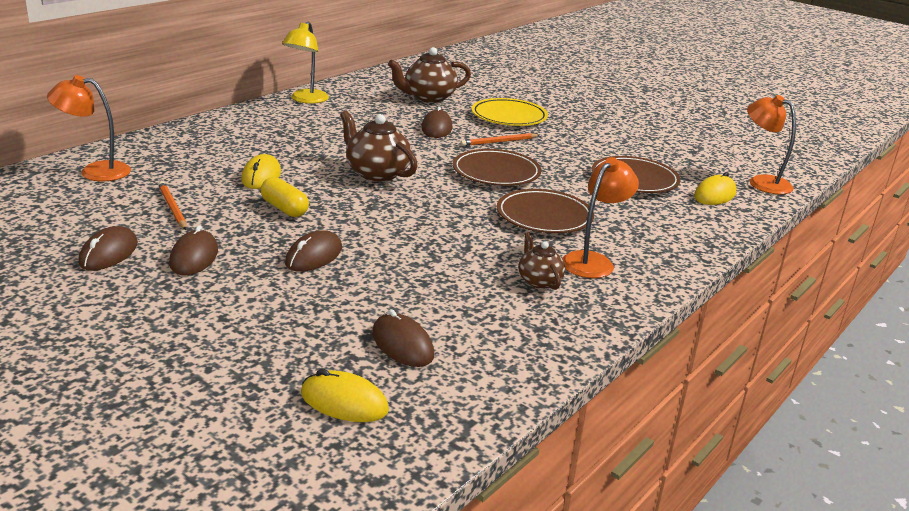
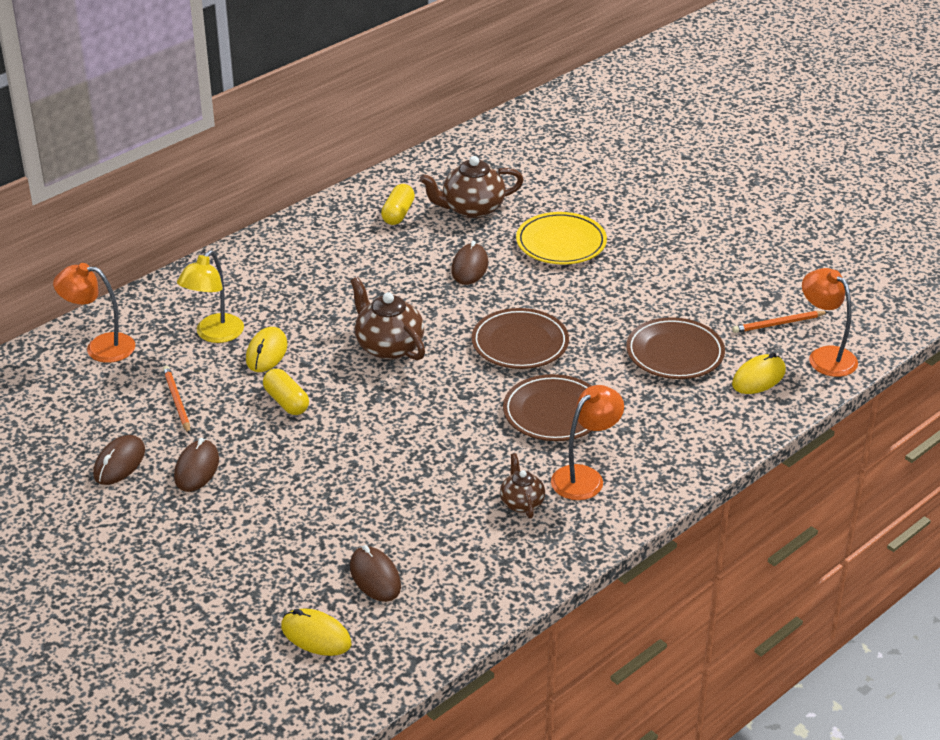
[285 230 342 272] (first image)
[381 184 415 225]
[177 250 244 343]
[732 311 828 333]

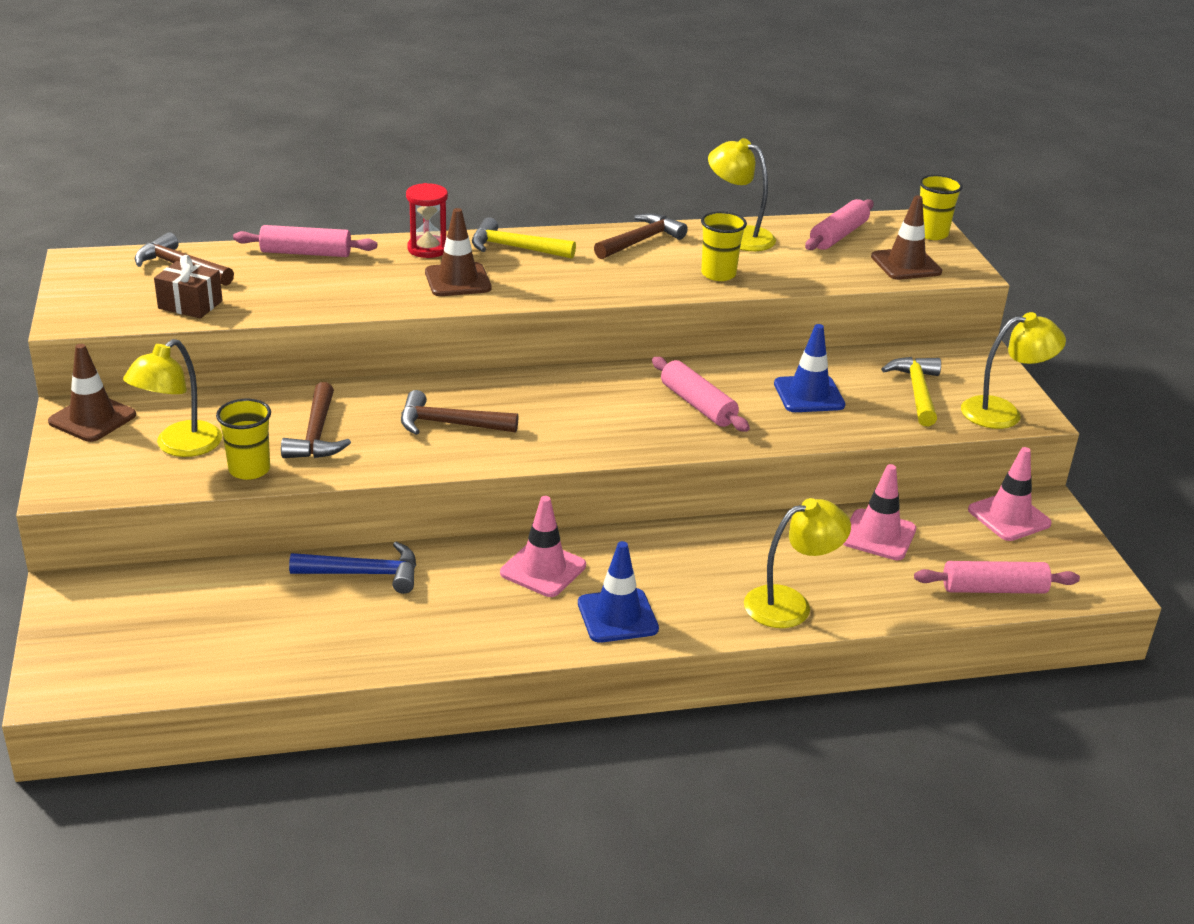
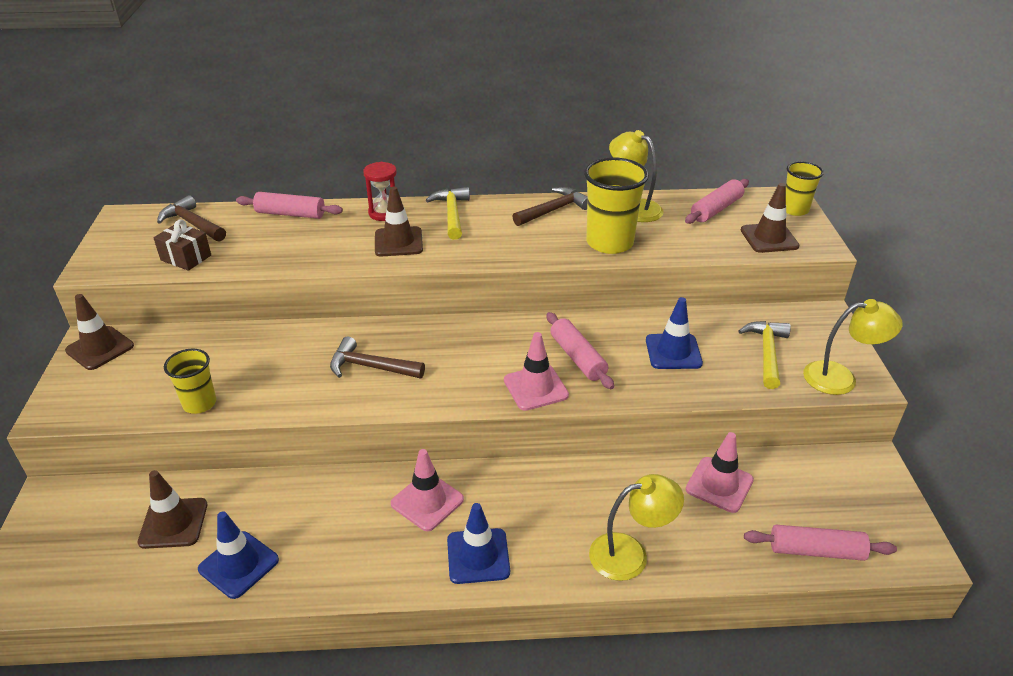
[123 339 222 457] (first image)
[281 382 351 458] (first image)
[289 542 416 594] (first image)
[138 470 207 549]
[198 511 279 599]
[504 332 569 411]
[426 187 470 240]
[584 157 649 254]

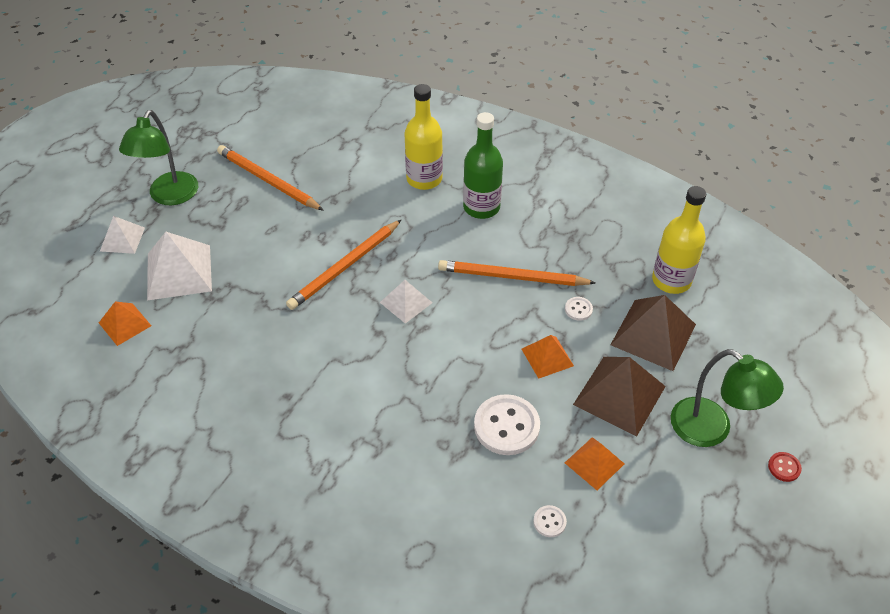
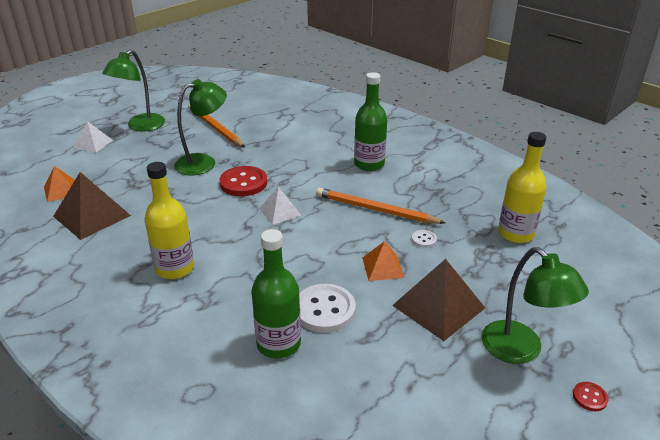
[147 232 212 300] (first image)
[533 505 567 537] (first image)
[565 437 624 490] (first image)
[174 79 227 176]
[251 229 301 359]
[145 162 194 279]
[53 172 131 240]
[220 166 267 196]

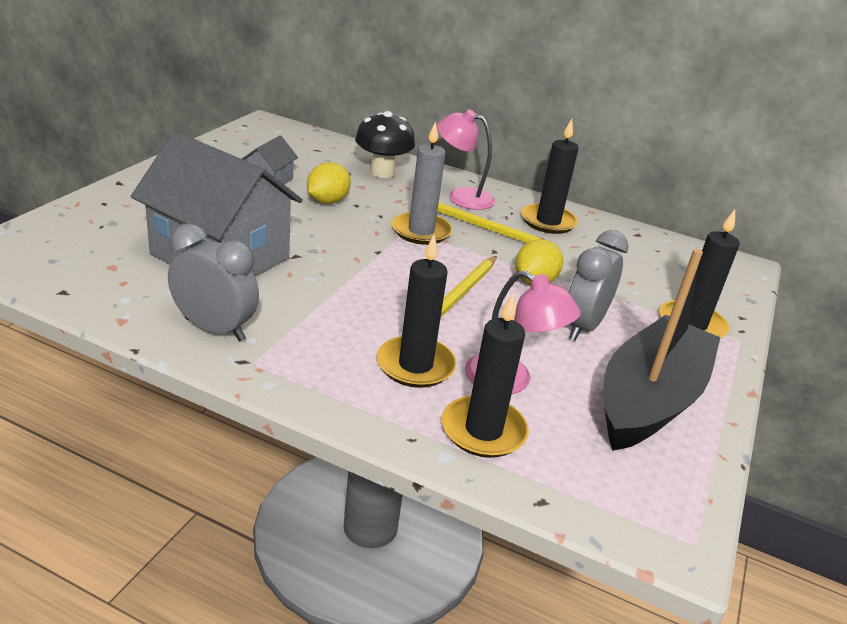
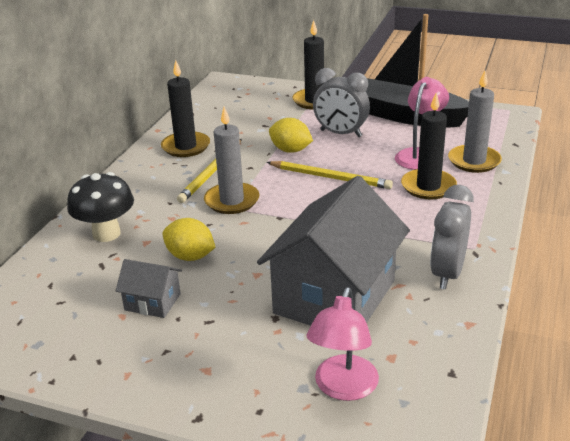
[306 287 379 401]
[448 70 502 173]

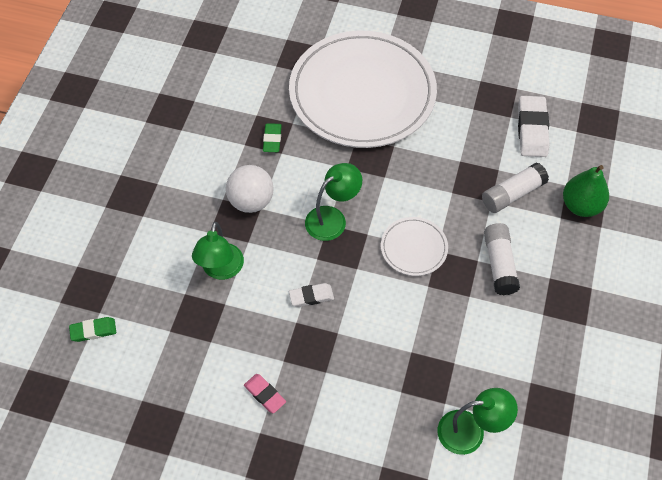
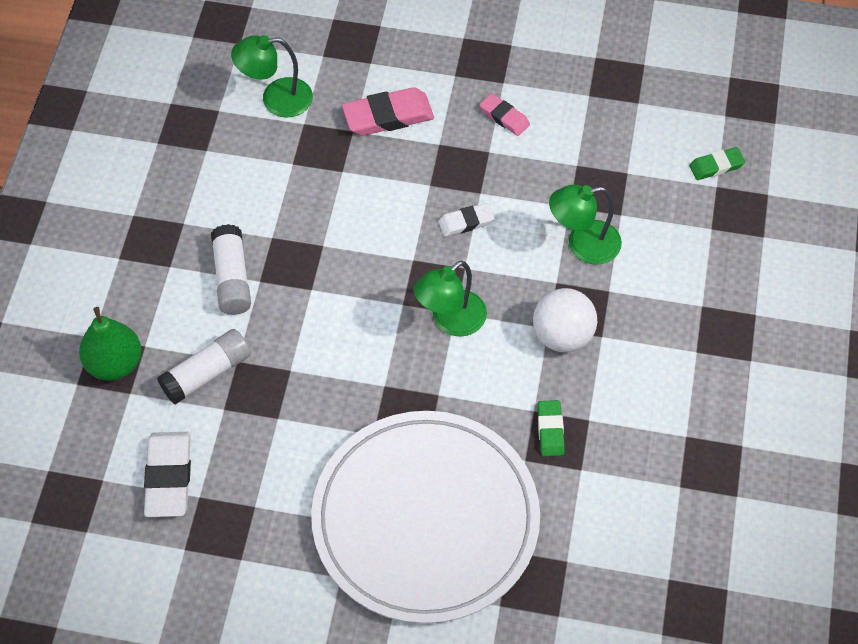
[381 217 448 276] (first image)
[342 87 434 136]
[549 185 622 265]

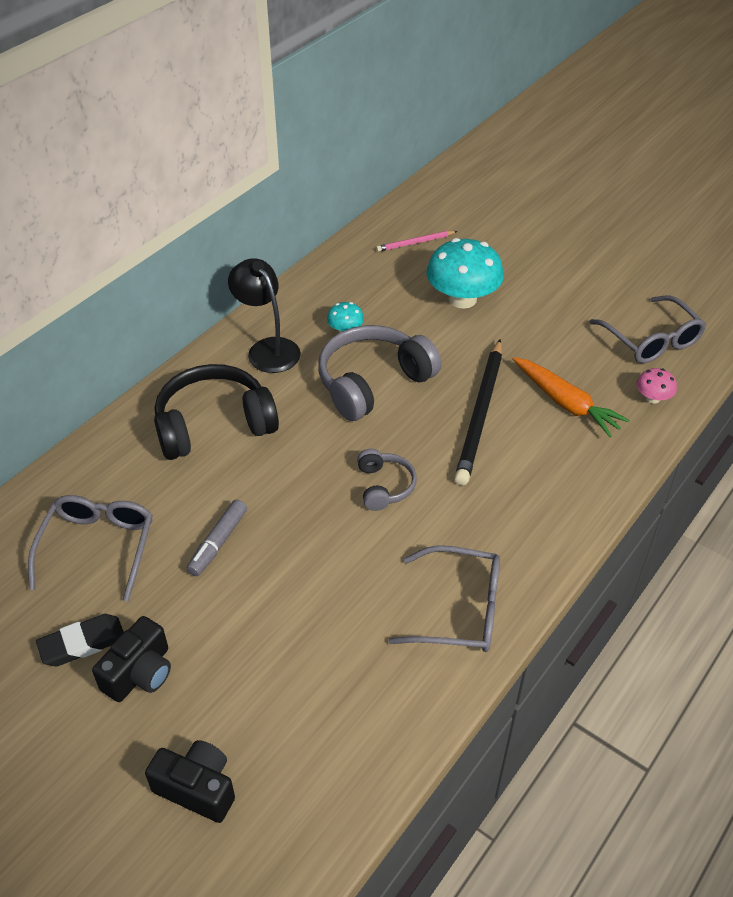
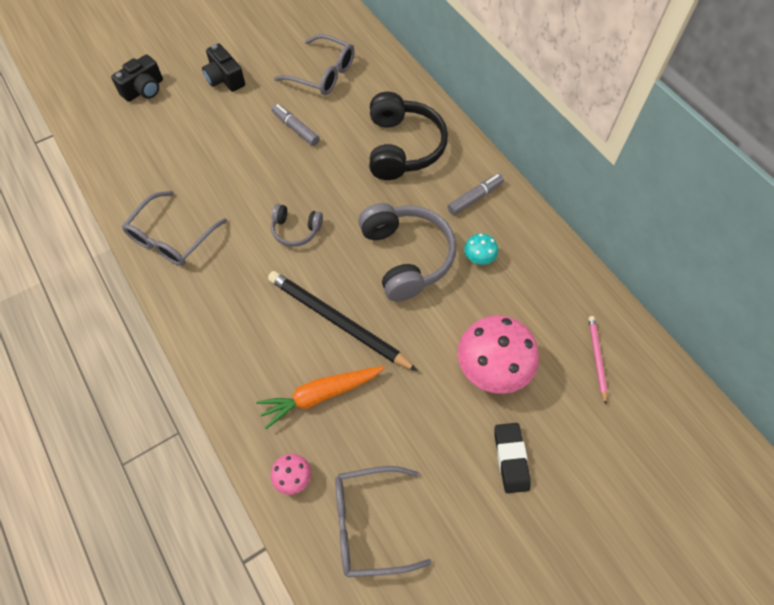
[494 423 531 493]
[448 173 504 215]
[458 315 539 394]

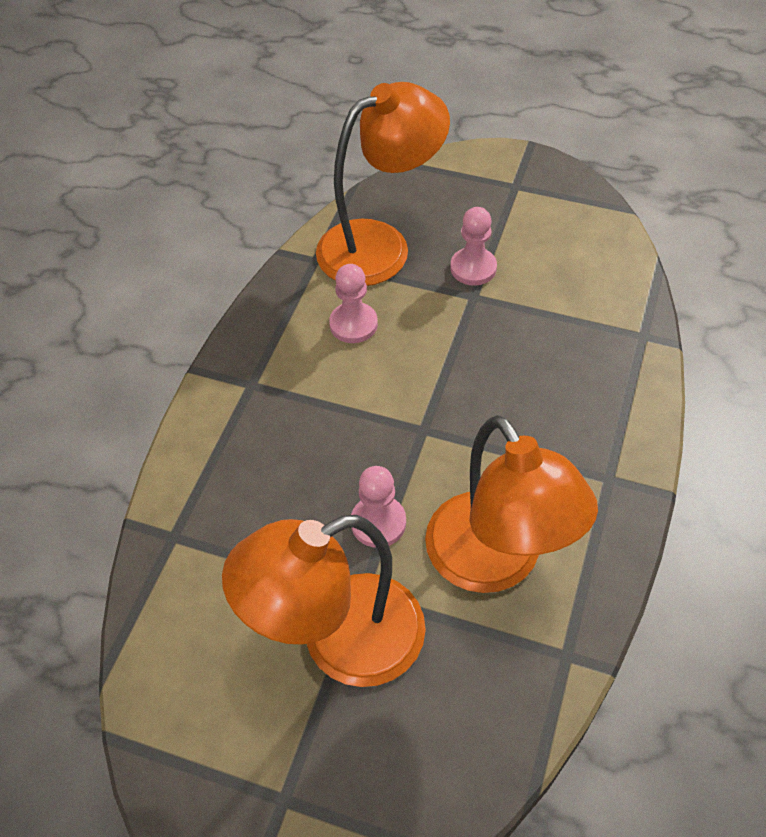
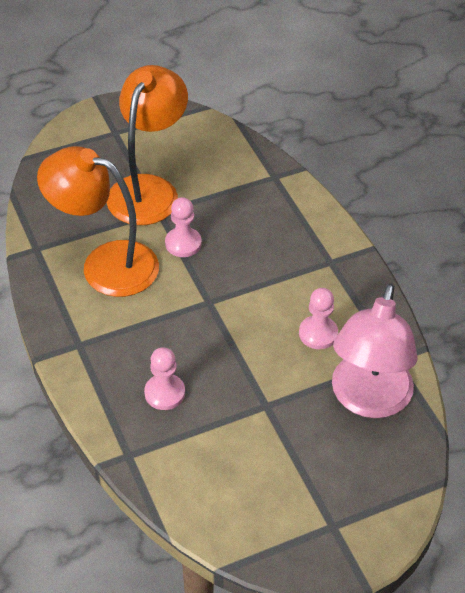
[144 347 185 410]
[332 283 417 418]

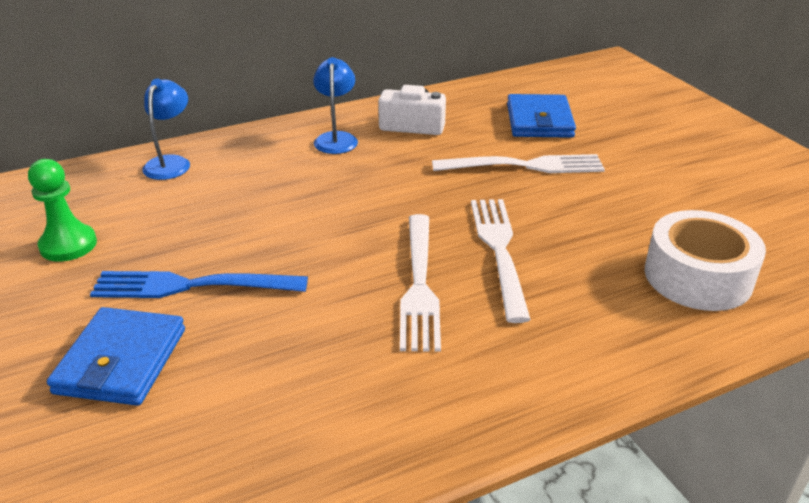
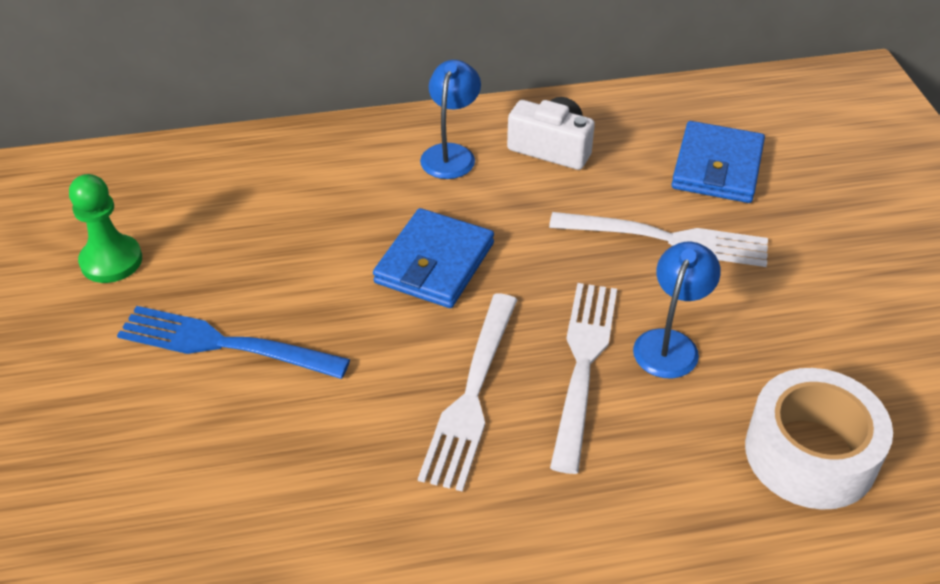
[373 208 494 308]
[633 242 721 378]

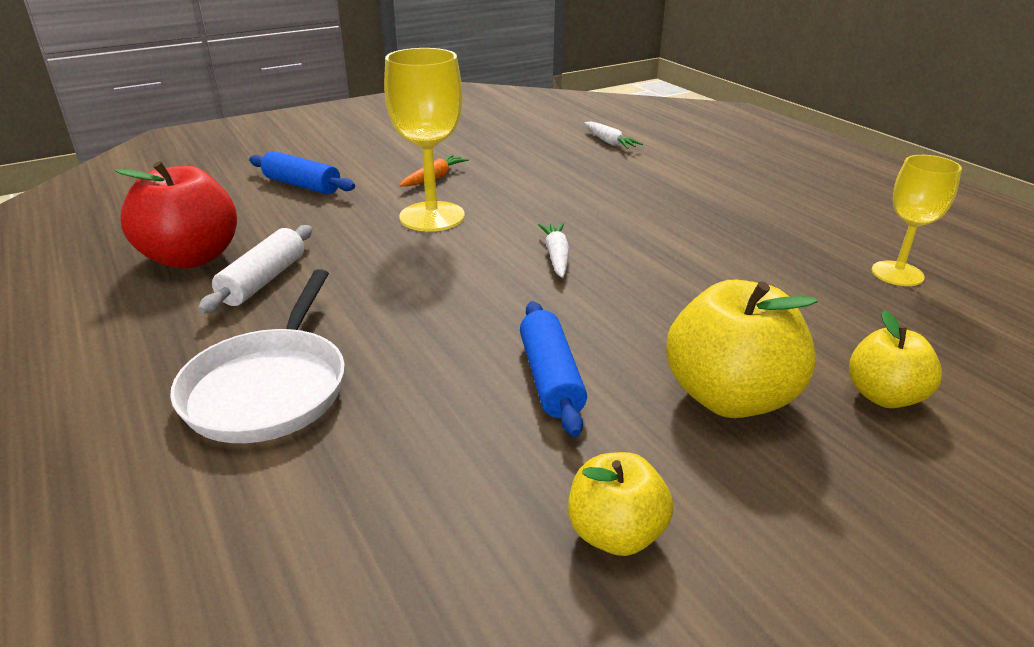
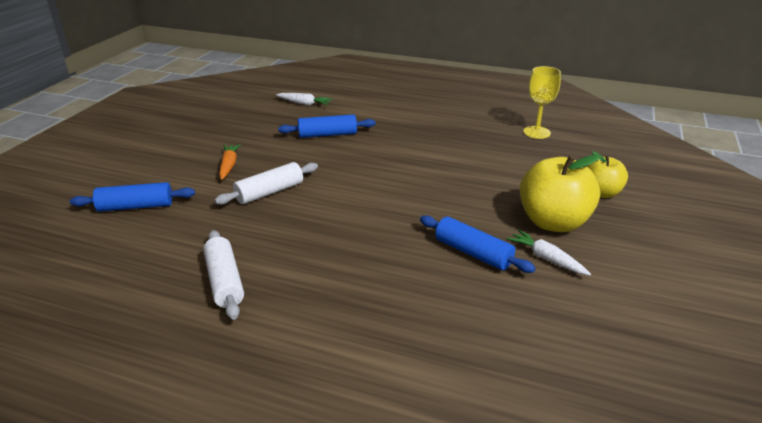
[115 161 237 269] (first image)
[170 269 345 443] (first image)
[568 452 674 556] (first image)
[278 114 376 138]
[507 230 591 275]
[214 162 318 205]

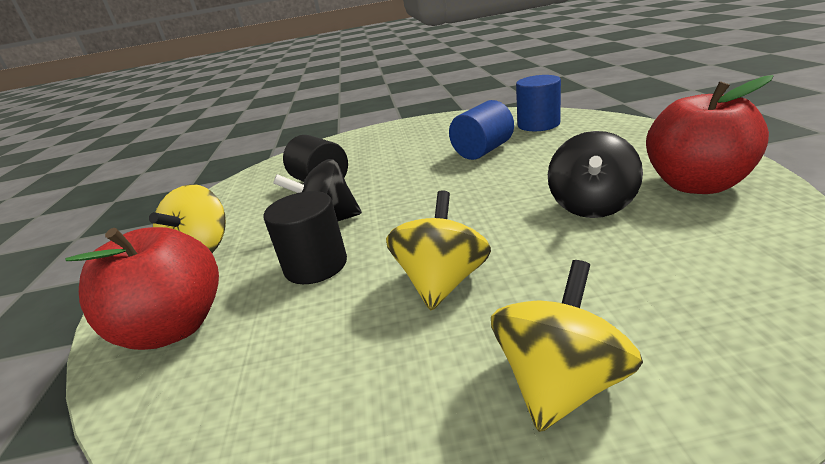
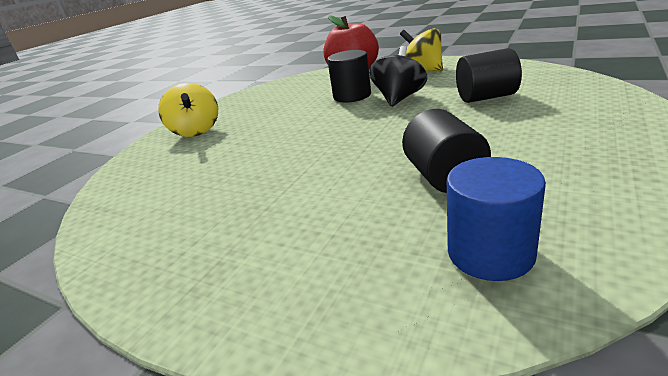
[386 191 491 310] (first image)
[548 131 643 218] (first image)
[646 75 774 194] (first image)
[402 109 491 193]

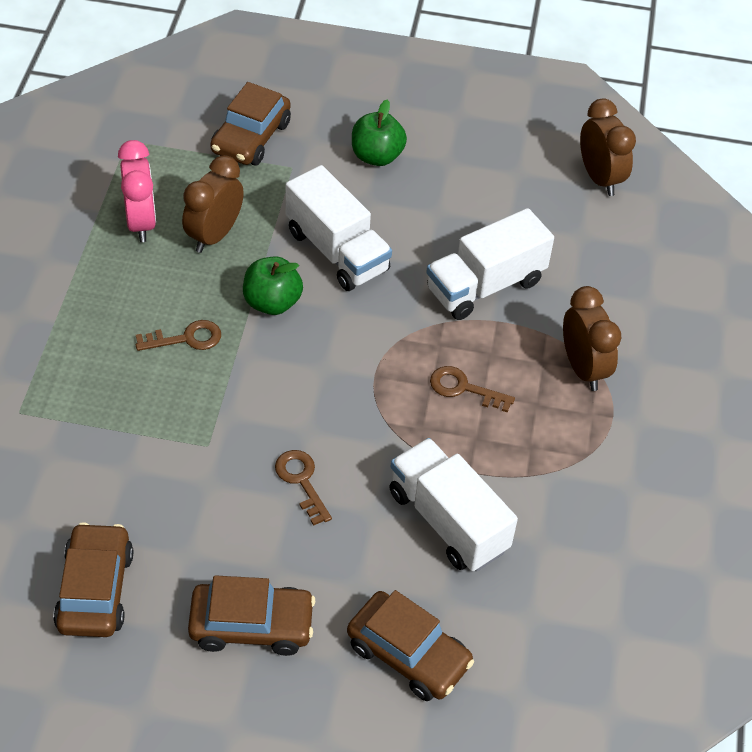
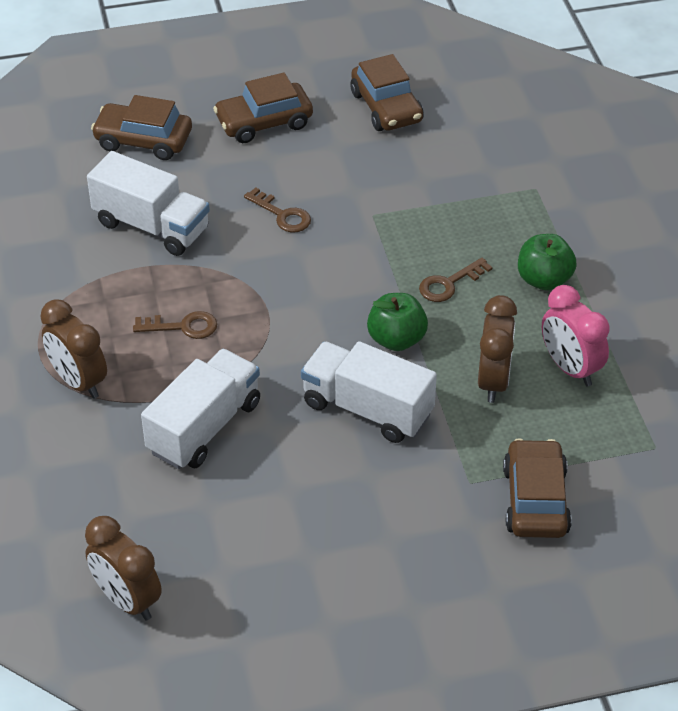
[518 234 577 291]

